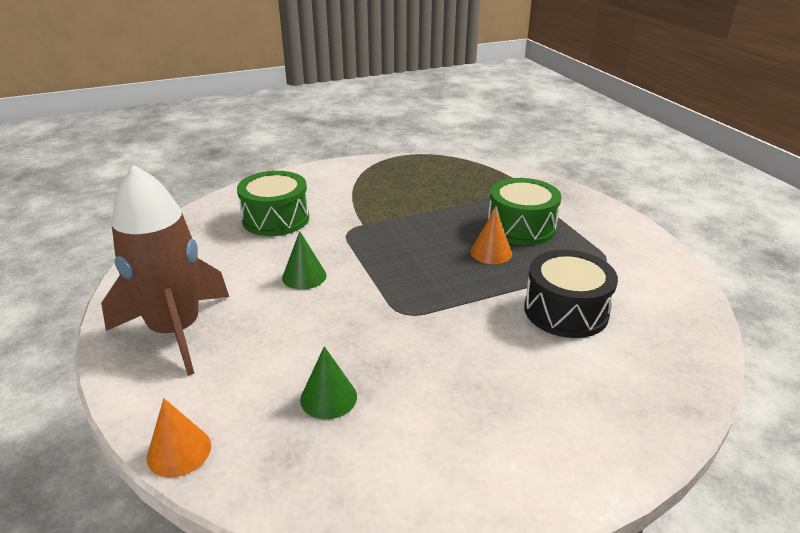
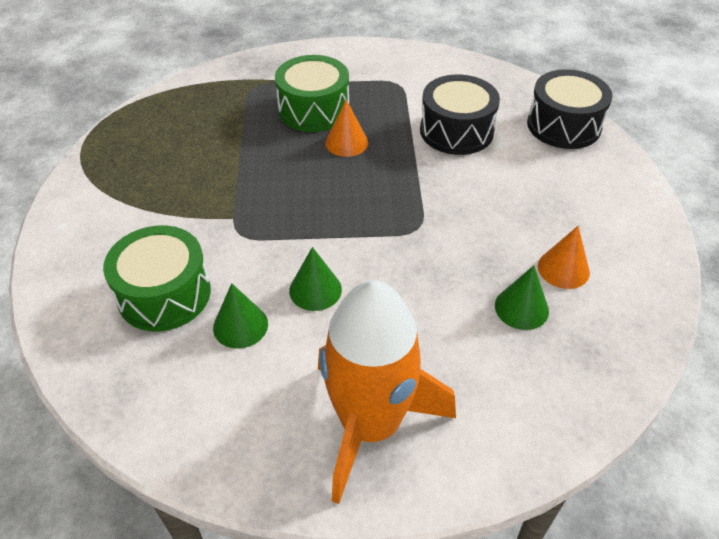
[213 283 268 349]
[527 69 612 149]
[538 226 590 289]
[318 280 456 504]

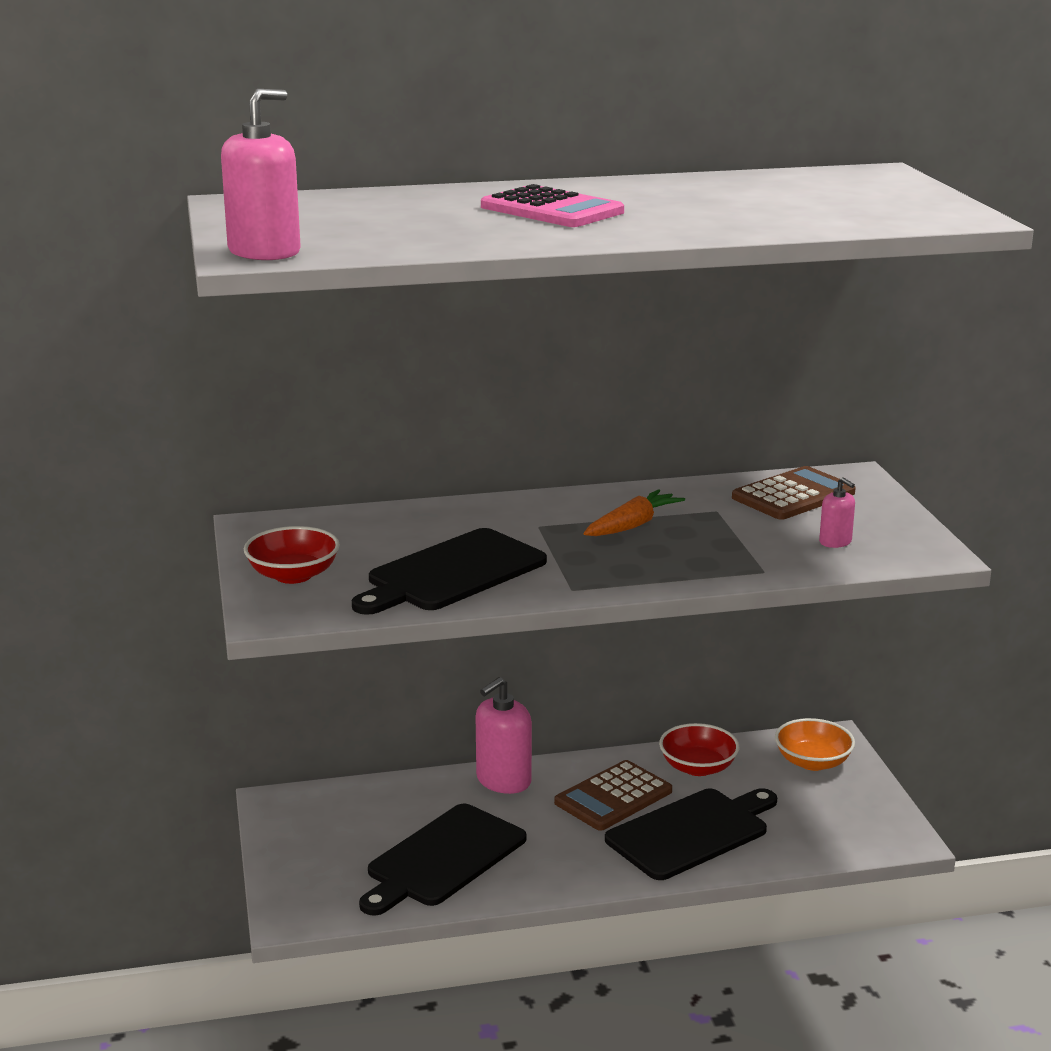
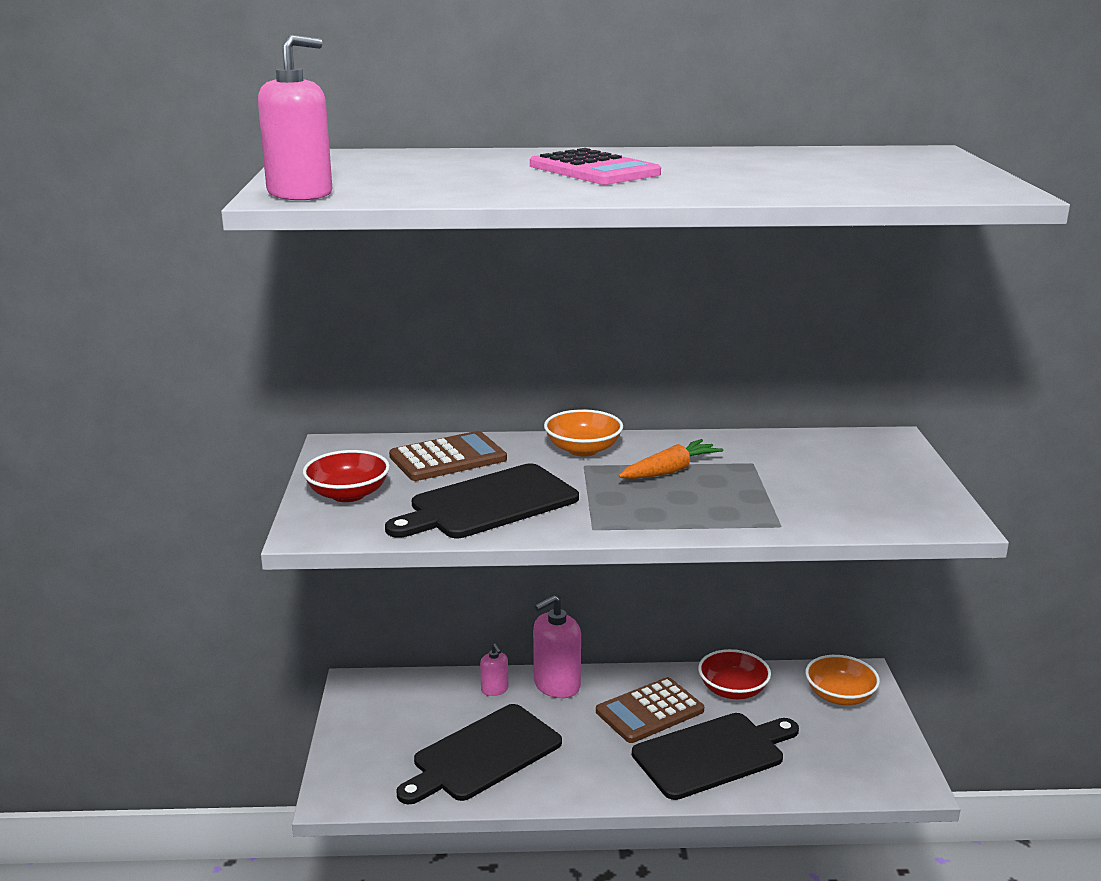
[544 409 623 456]
[389 431 507 481]
[480 643 508 696]

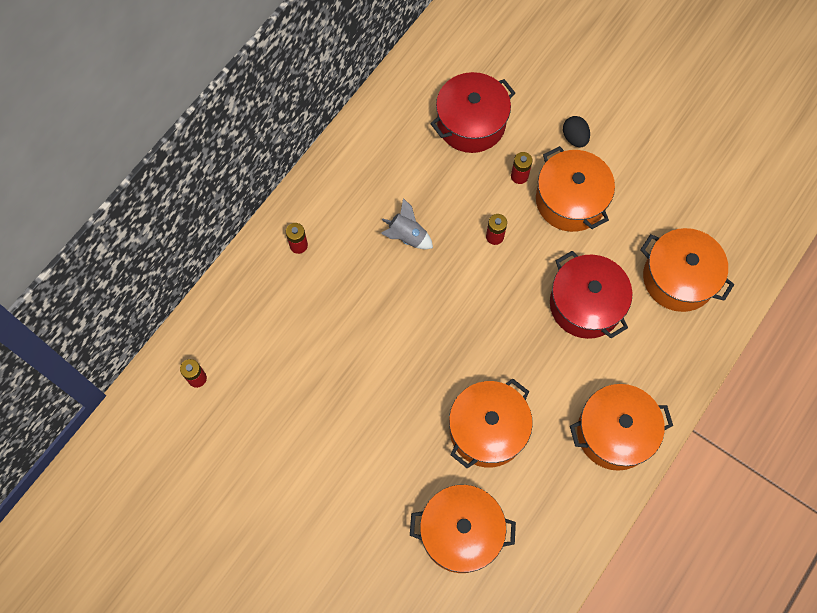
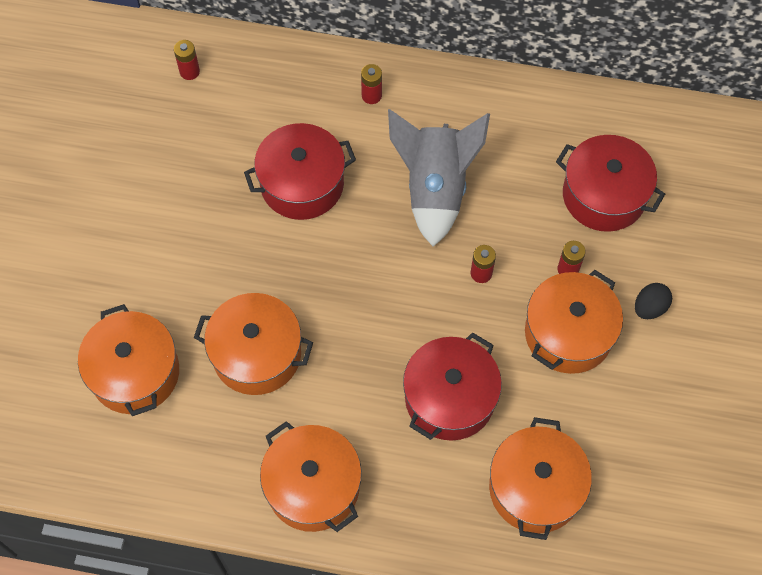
[244 123 356 220]
[388 109 490 247]

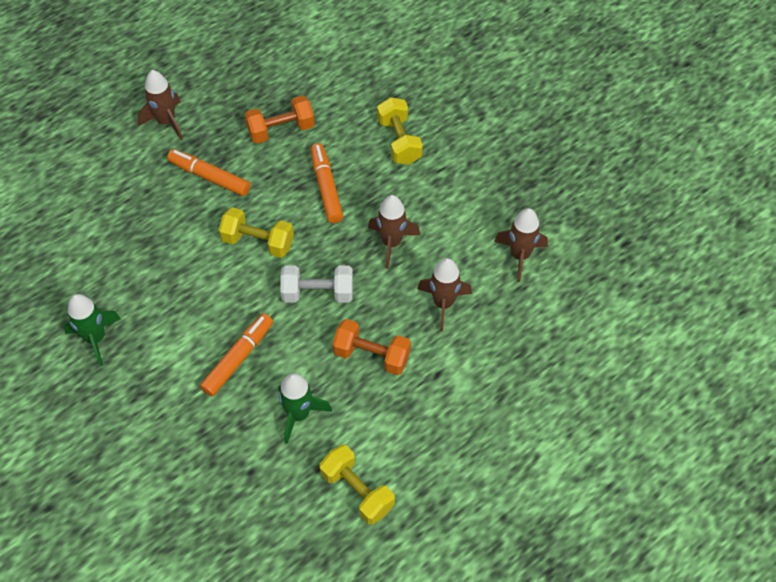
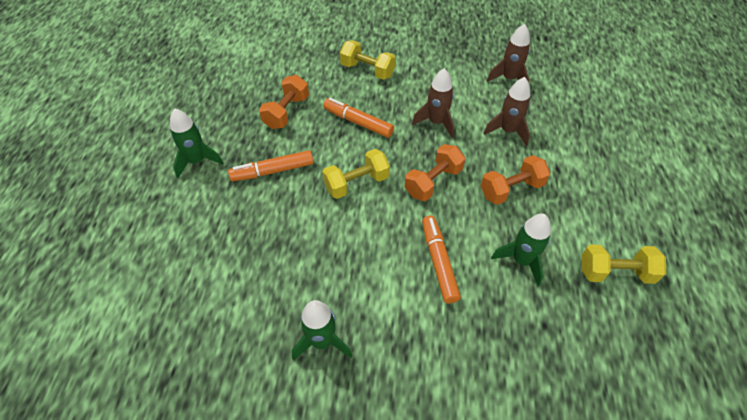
[170 108 223 178]
[405 144 465 201]

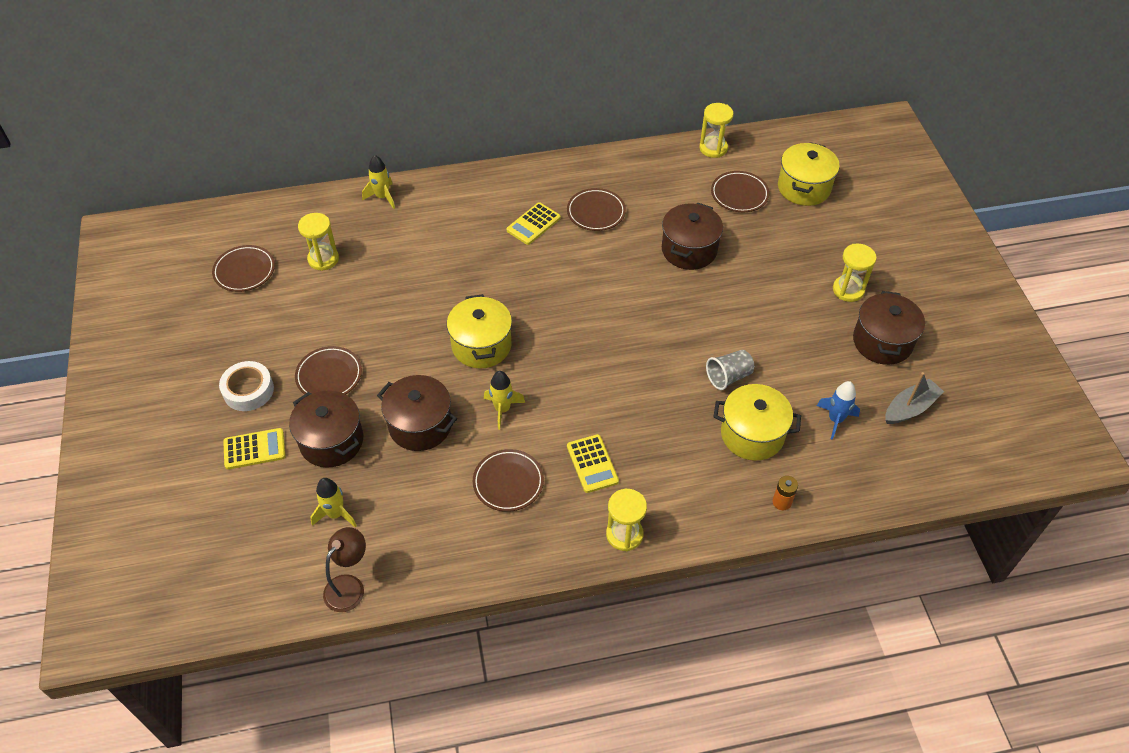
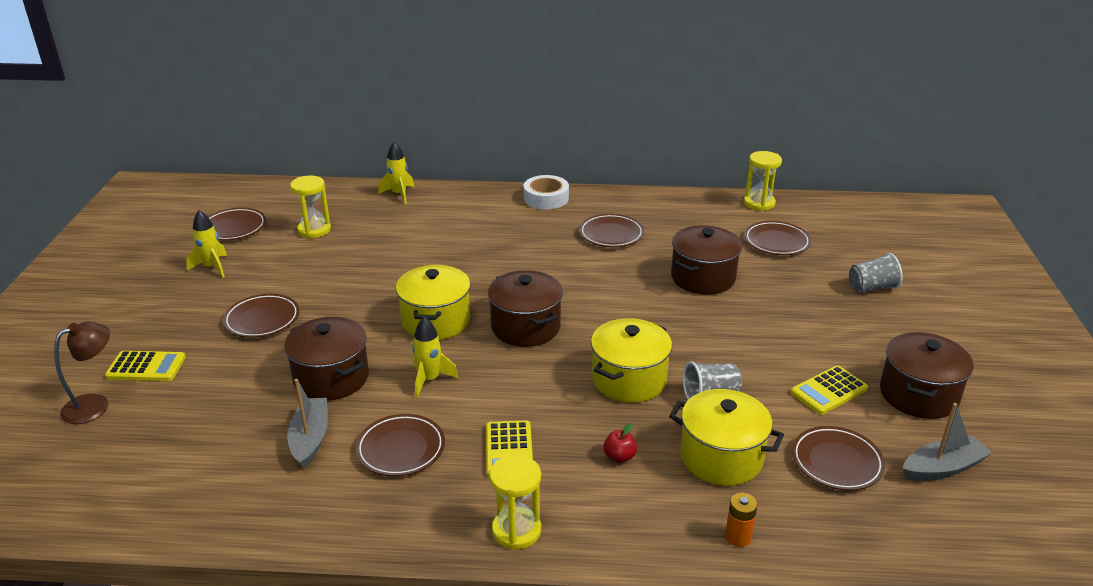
[833 244 877 302] (first image)
[287 379 328 469]
[603 423 637 463]
[849 253 902 292]
[524 175 569 209]
[488 270 563 347]
[186 210 227 278]
[54 322 110 424]
[791 365 868 415]
[591 318 672 403]
[792 426 885 491]

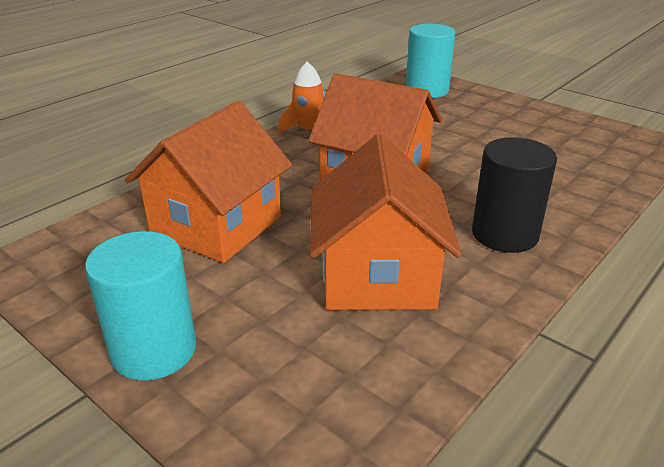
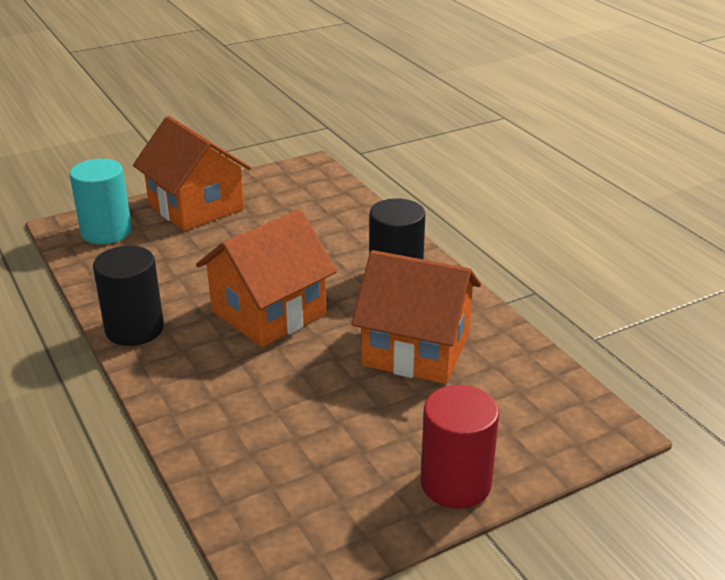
[133 116 251 231]
[93 246 164 346]
[421 385 499 508]

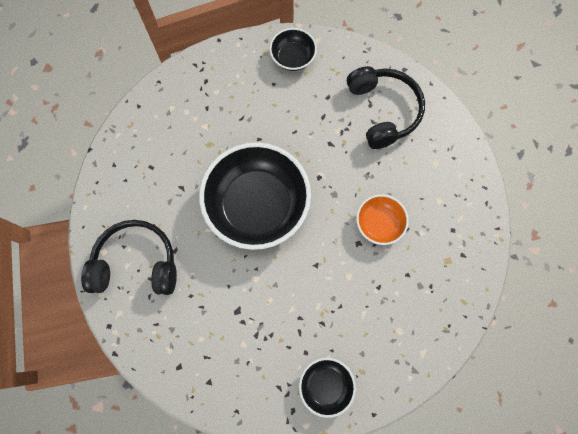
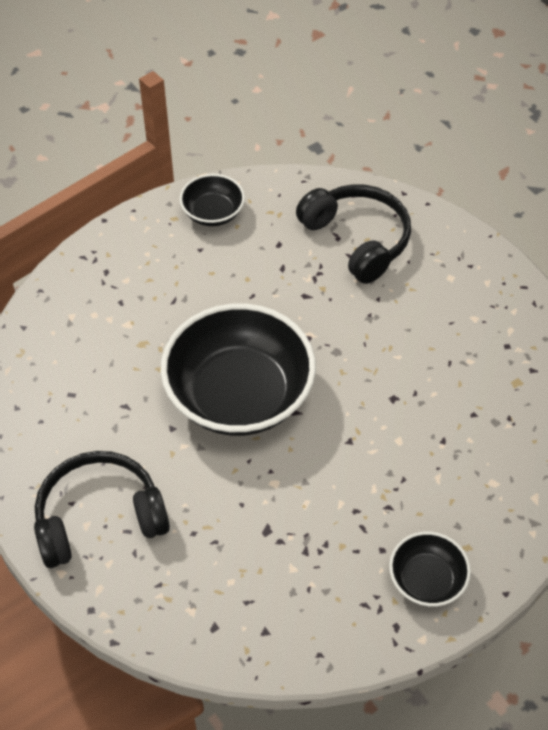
[356 194 409 245] (first image)

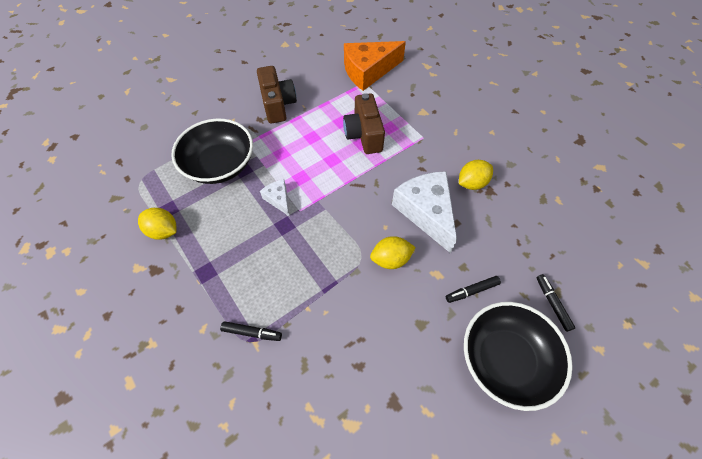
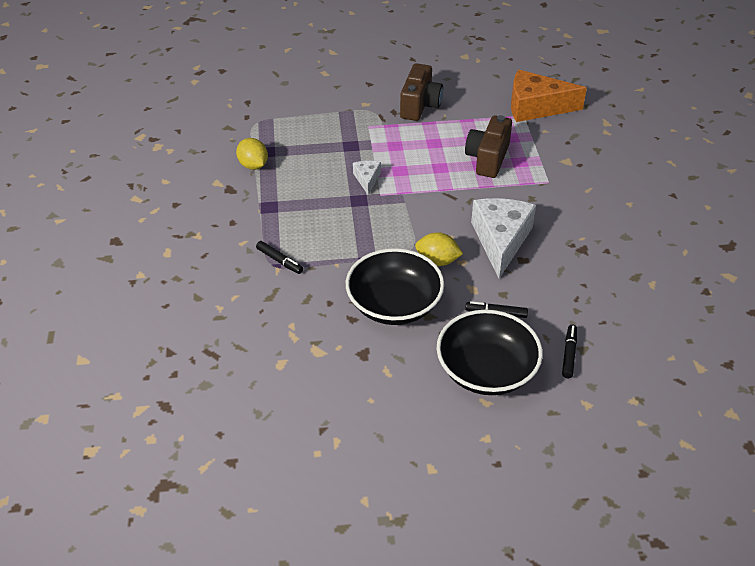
[459 160 493 190] (first image)
[346 248 444 325]

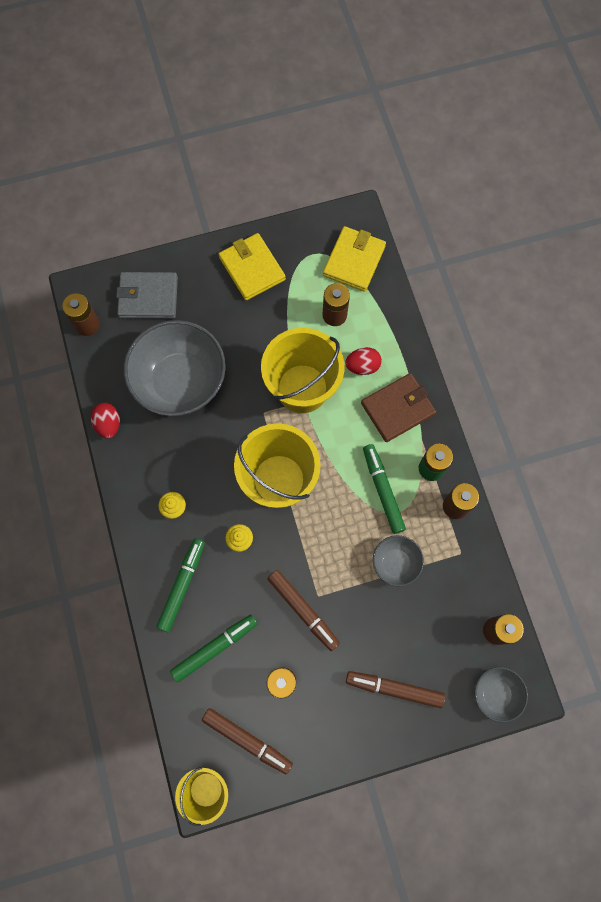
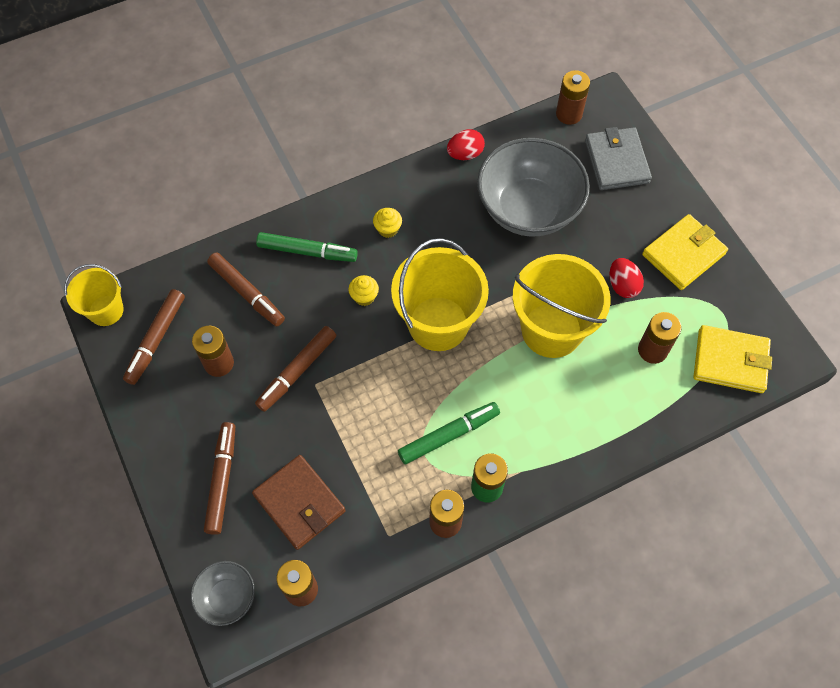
[373 535 424 586] (first image)
[610 258 644 298]
[252 455 345 550]
[207 253 285 327]

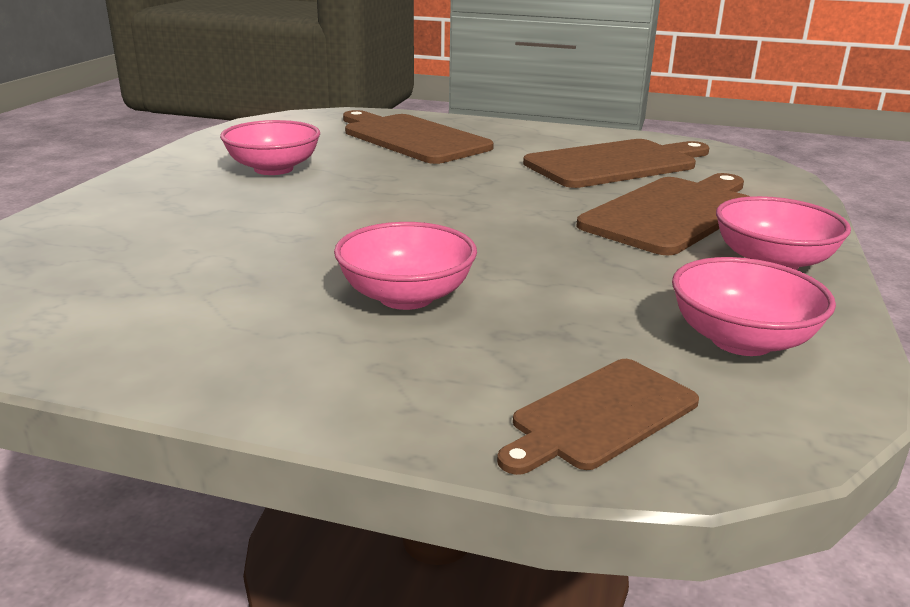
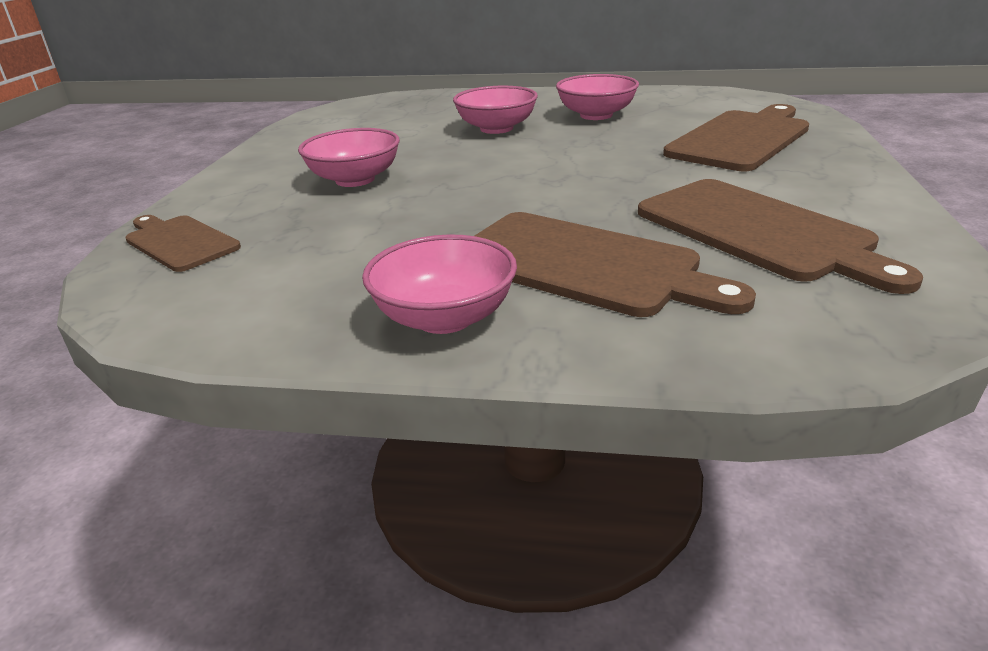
[453 86 538 134]

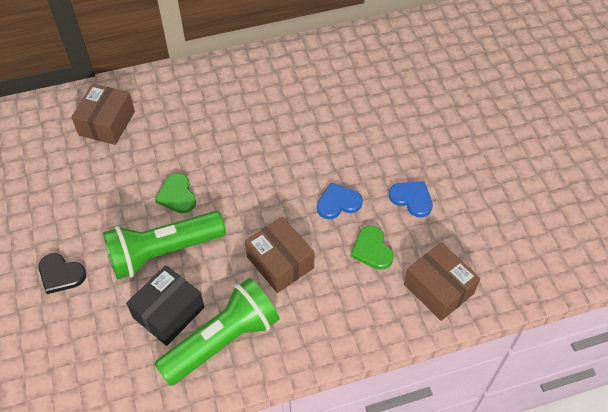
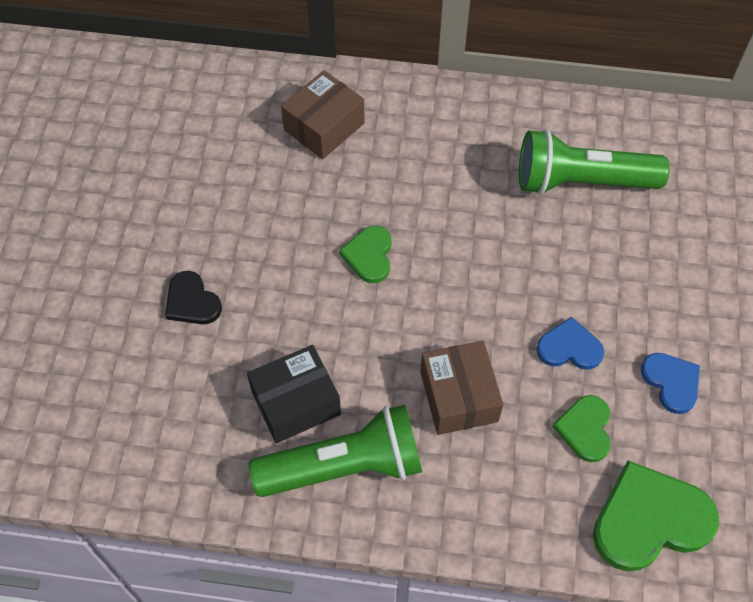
[519 129 670 195]
[593 461 719 571]

